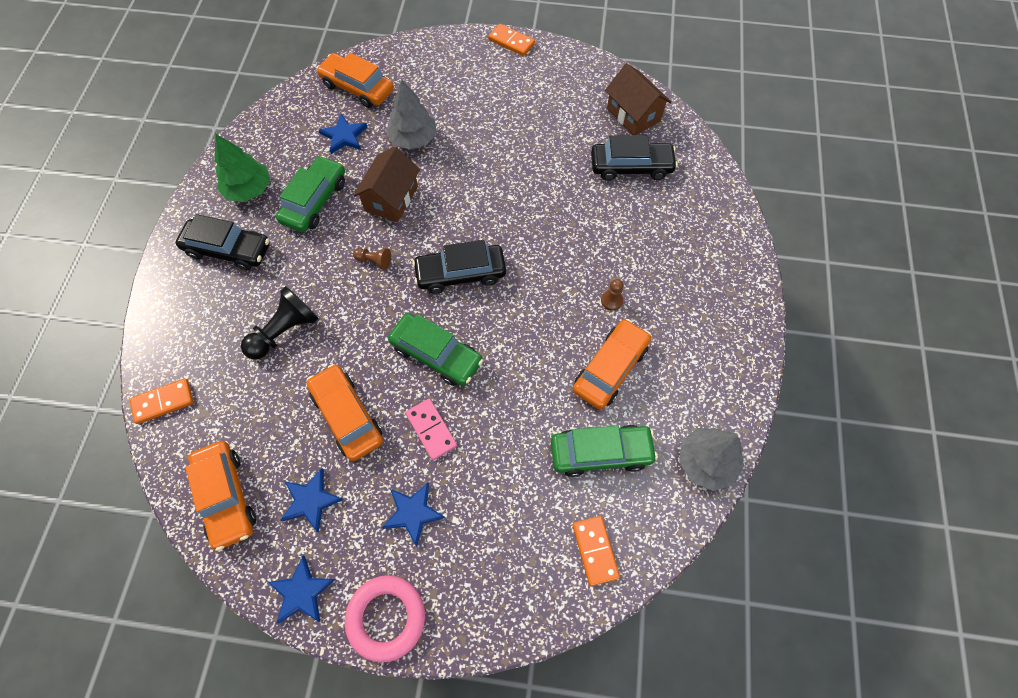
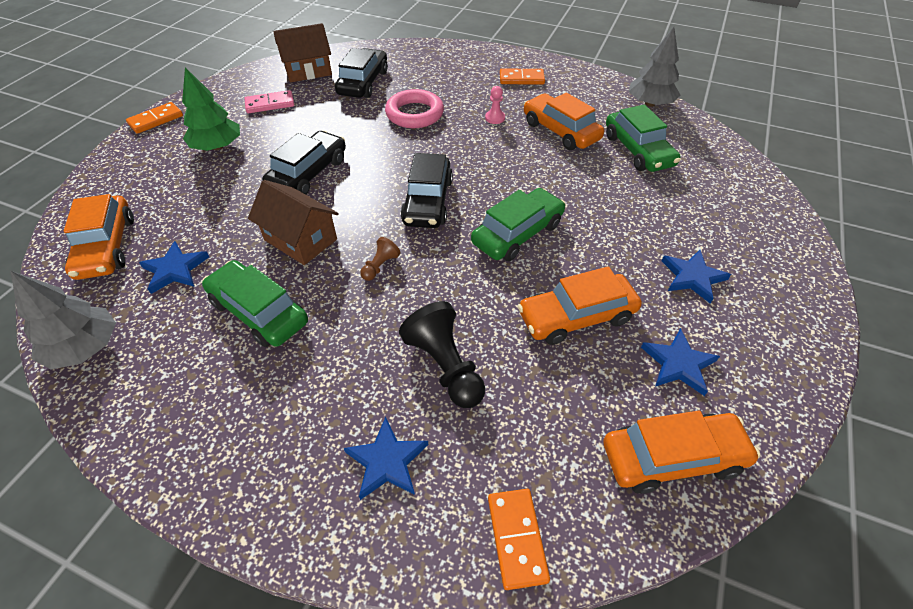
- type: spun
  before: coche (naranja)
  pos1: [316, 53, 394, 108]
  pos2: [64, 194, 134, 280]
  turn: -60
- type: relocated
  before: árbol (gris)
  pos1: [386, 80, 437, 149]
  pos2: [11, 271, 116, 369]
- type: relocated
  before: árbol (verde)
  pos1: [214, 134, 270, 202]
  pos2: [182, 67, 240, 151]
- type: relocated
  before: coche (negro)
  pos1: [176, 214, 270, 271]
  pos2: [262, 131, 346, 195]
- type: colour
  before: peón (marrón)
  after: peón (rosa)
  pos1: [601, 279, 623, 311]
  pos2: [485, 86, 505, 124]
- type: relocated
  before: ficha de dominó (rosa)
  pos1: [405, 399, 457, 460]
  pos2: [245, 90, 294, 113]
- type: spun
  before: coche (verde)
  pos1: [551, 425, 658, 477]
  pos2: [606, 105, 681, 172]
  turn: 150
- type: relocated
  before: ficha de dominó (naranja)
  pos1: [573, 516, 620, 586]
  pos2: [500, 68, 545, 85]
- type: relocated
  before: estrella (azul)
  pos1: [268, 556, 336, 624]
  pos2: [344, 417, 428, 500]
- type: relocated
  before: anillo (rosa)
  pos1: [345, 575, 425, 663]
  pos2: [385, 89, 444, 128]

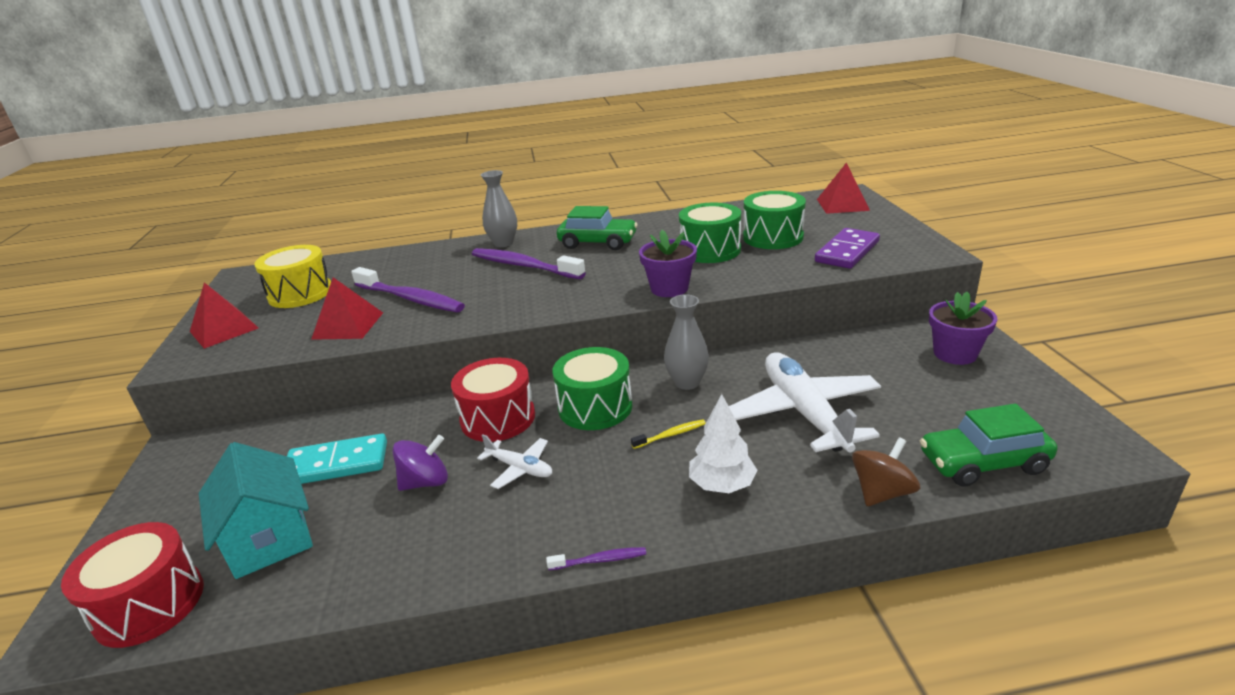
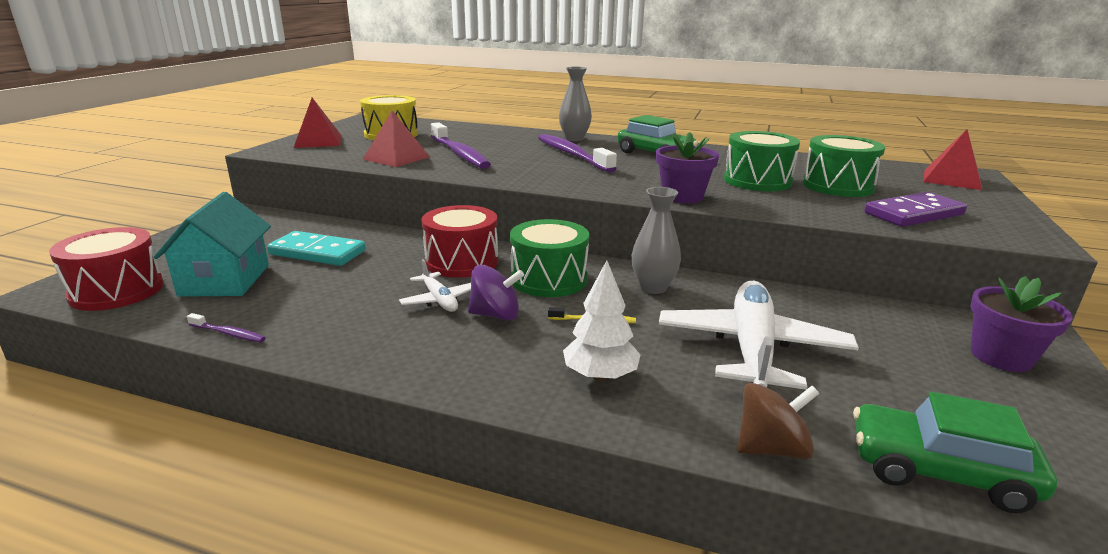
- type: relocated
  before: peonza (morado)
  pos1: [392, 435, 448, 491]
  pos2: [468, 265, 524, 321]
- type: relocated
  before: cepillo de dientes (morado)
  pos1: [546, 547, 646, 570]
  pos2: [187, 313, 265, 342]

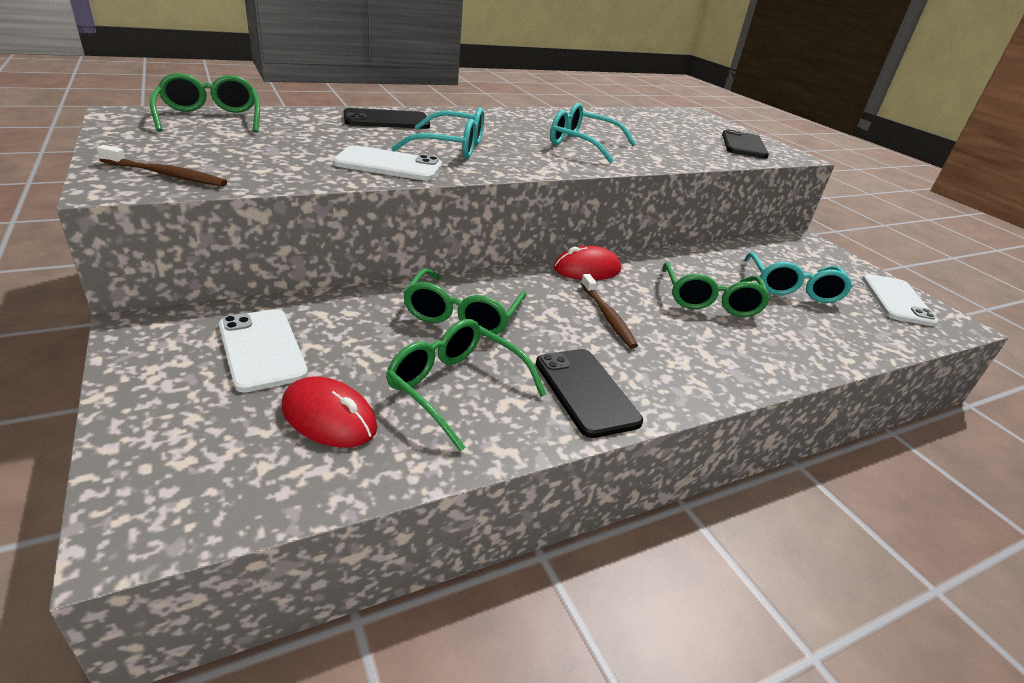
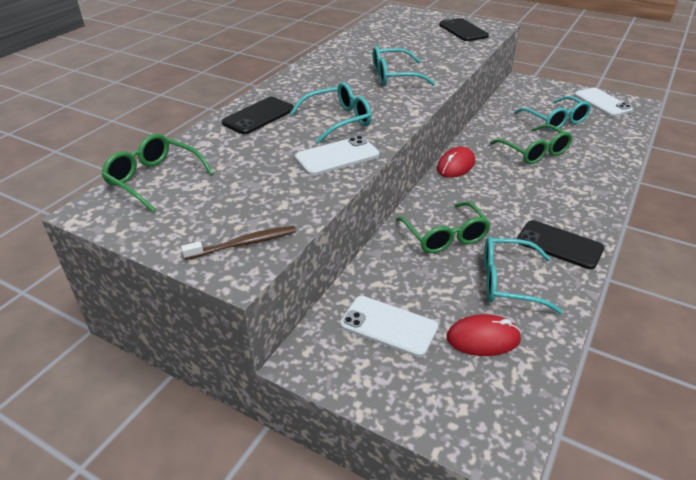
- type: missing
  before: cepillo de dientes (marrón)
  pos1: [581, 274, 638, 349]
- type: colour
  before: gafas (verde)
  after: gafas (turquesa)
  pos1: [386, 319, 546, 452]
  pos2: [484, 237, 563, 314]

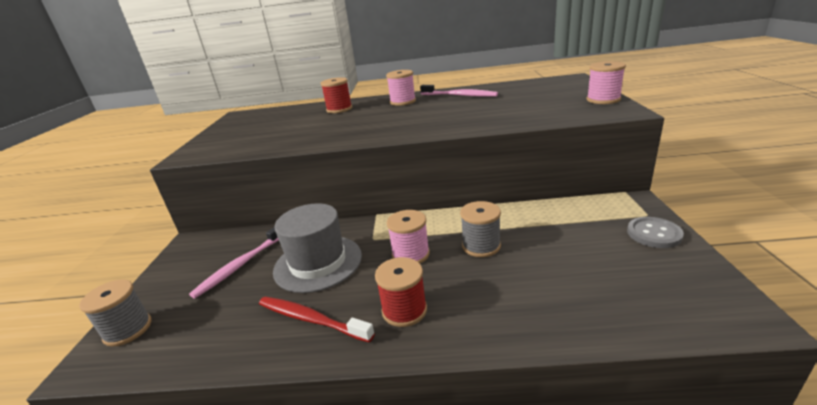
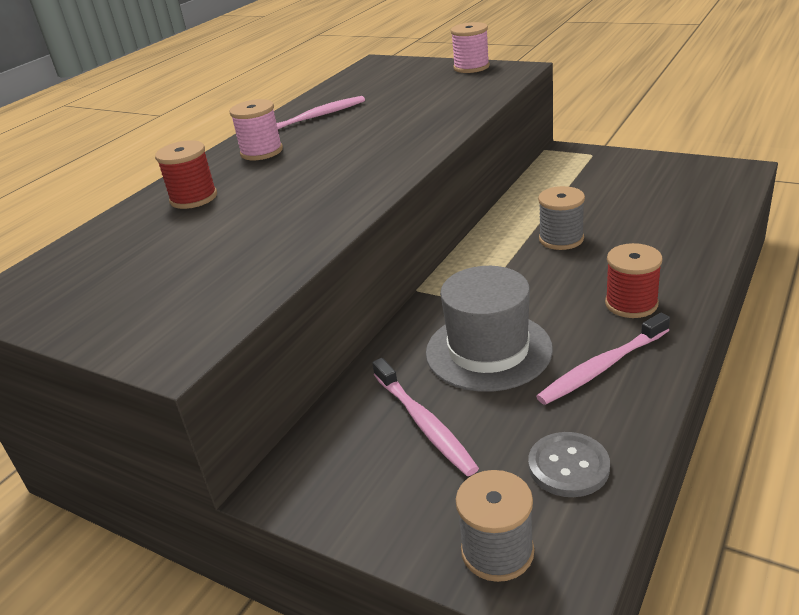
- type: missing
  before: carrete (rosa)
  pos1: [387, 210, 430, 264]
- type: relocated
  before: botón (gris)
  pos1: [627, 217, 684, 248]
  pos2: [528, 432, 610, 497]
- type: colour
  before: cepillo de dientes (rojo)
  after: cepillo de dientes (rosa)
  pos1: [259, 297, 375, 342]
  pos2: [536, 313, 670, 405]

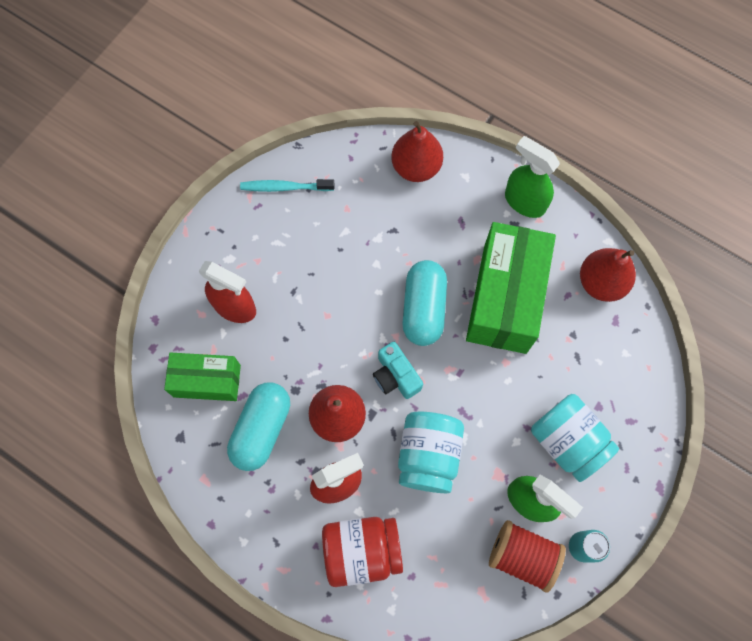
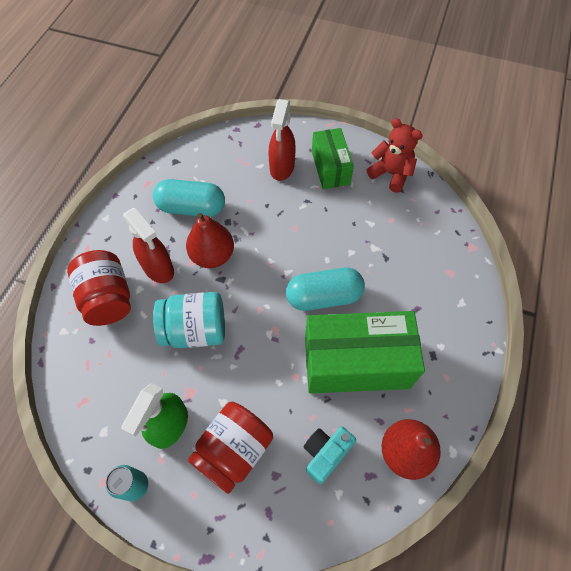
- type: missing
  before: pera (rojo)
  pos1: [392, 121, 443, 182]
- type: missing
  before: pulverizador (verde)
  pos1: [505, 136, 560, 218]
- type: exchanged
  before: cepillo de dientes (turquesa)
  after: osito (rojo)
  pos1: [240, 179, 335, 192]
  pos2: [367, 118, 423, 193]
- type: relocated
  before: cámara (turquesa)
  pos1: [373, 342, 423, 399]
  pos2: [304, 426, 356, 484]
- type: relocated
  before: caja (verde)
  pos1: [164, 352, 241, 401]
  pos2: [312, 128, 354, 189]
- type: colour
  before: tarro (turquesa)
  after: tarro (rojo)
  pos1: [531, 394, 619, 482]
  pos2: [188, 402, 273, 494]
- type: missing
  before: carrete (rojo)
  pos1: [489, 520, 566, 593]

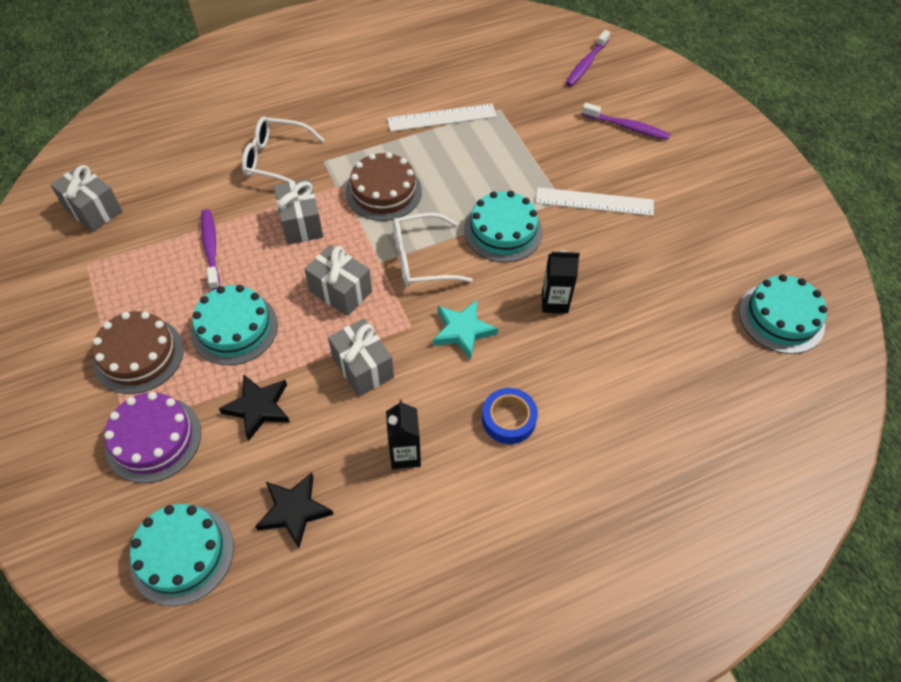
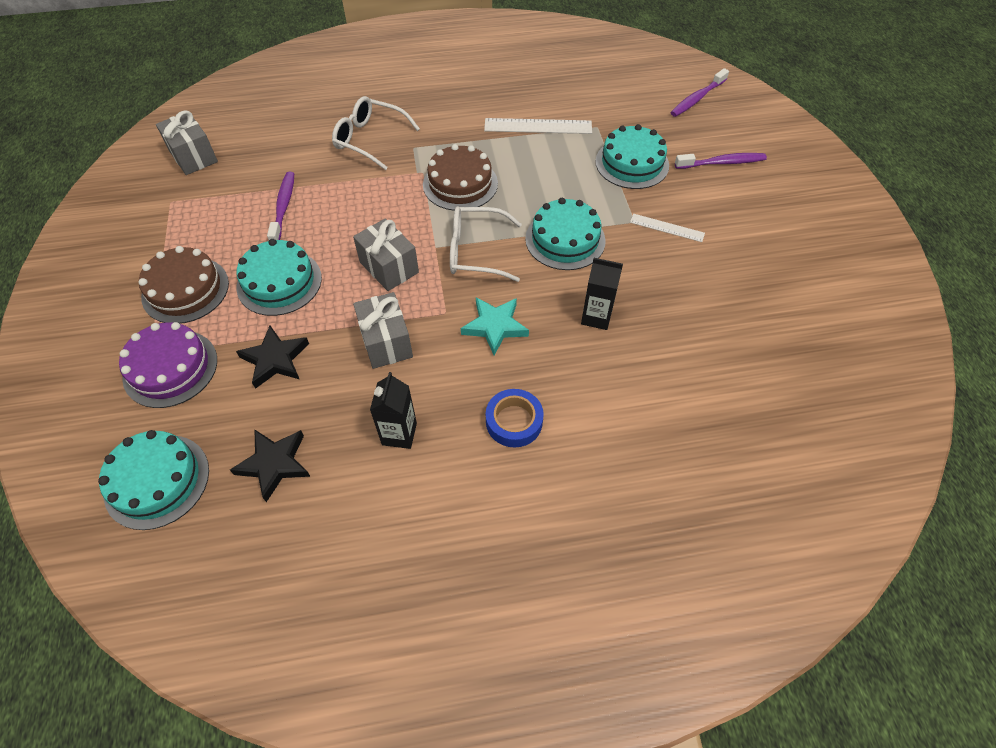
- type: spun
  before: cepillo de dientes (morado)
  pos1: [582, 103, 670, 140]
  pos2: [675, 153, 767, 169]
  turn: -45
- type: missing
  before: regalo (gris)
  pos1: [274, 179, 323, 245]
- type: size
  before: regla (blanco)
  pos1: [536, 187, 654, 216]
  pos2: [630, 214, 705, 242]
  scale: 0.61
- type: relocated
  before: tarta (turquesa)
  pos1: [739, 274, 827, 354]
  pos2: [595, 124, 669, 189]

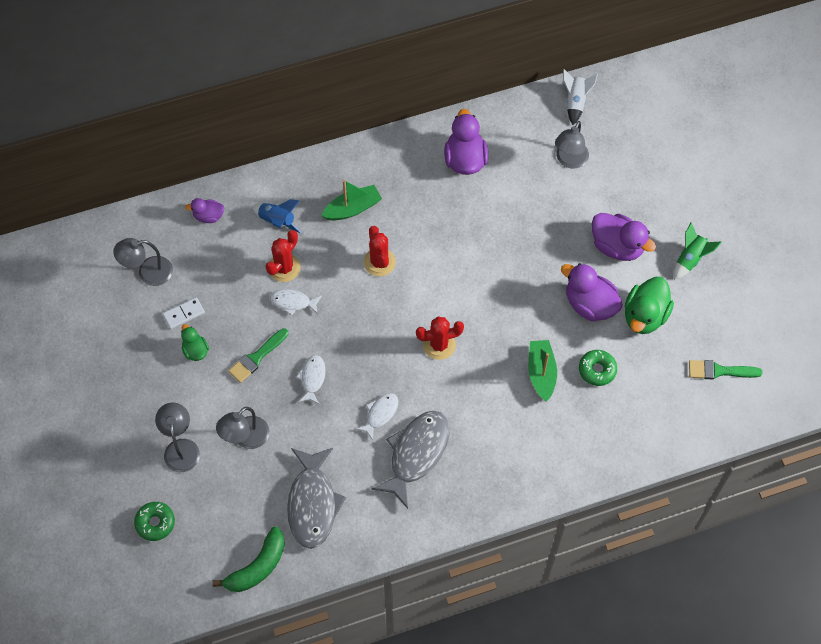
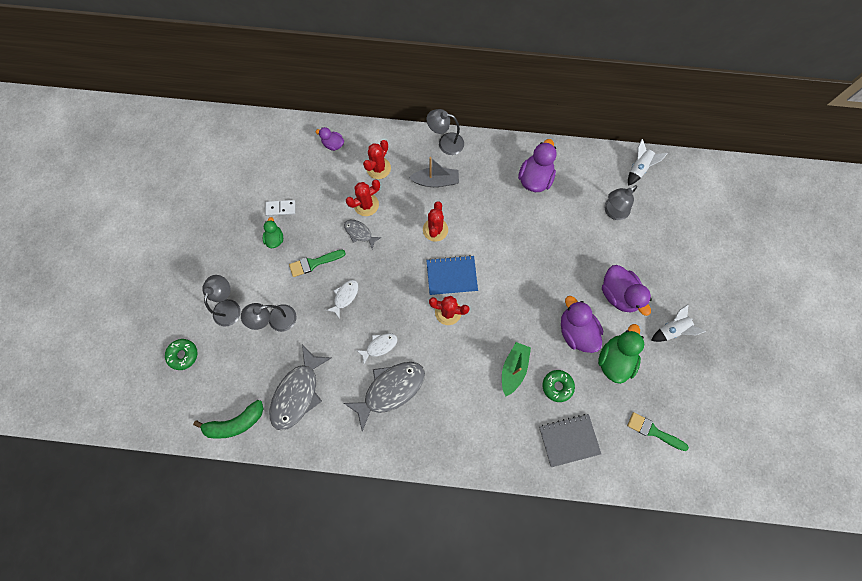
- type: colour
  before: barco (verde)
  after: barco (gris)
  pos1: [321, 180, 382, 221]
  pos2: [409, 157, 459, 187]
- type: exchanged
  before: cohete (azul)
  after: cactus (rojo)
  pos1: [252, 199, 302, 233]
  pos2: [363, 140, 391, 179]
- type: colour
  before: cohete (verde)
  after: cohete (blanco)
  pos1: [674, 222, 722, 280]
  pos2: [651, 304, 706, 342]
- type: relocated
  before: lámpara (gris)
  pos1: [113, 238, 173, 286]
  pos2: [426, 109, 464, 155]
- type: spun
  before: pato (verde)
  pos1: [625, 277, 674, 334]
  pos2: [598, 324, 644, 384]
  turn: 150
- type: colour
  before: pez (blanco)
  after: pez (gris)
  pos1: [270, 289, 322, 316]
  pos2: [344, 220, 382, 249]
- type: appeared
  after: cuaderno (azul)
  pos2: [426, 255, 478, 295]
- type: appeared
  after: cuaderno (gris)
  pos2: [539, 414, 601, 467]

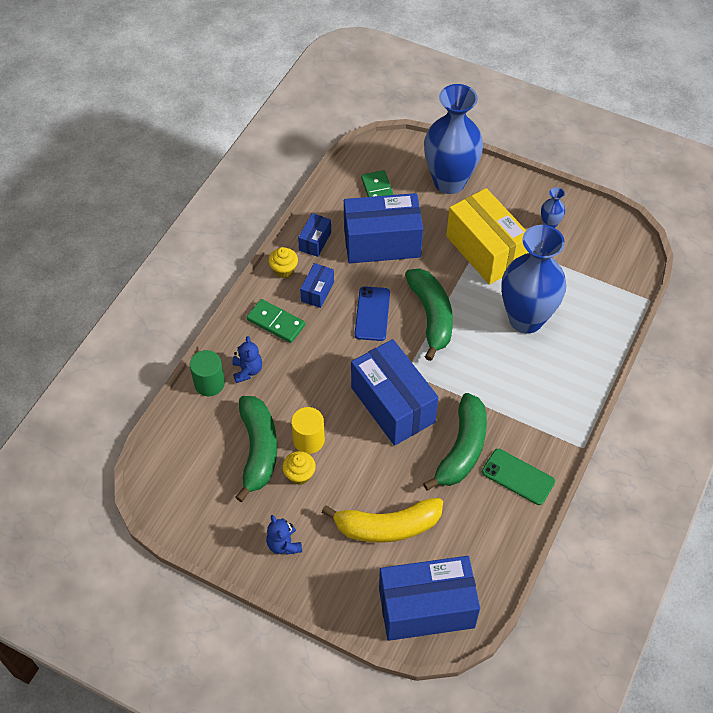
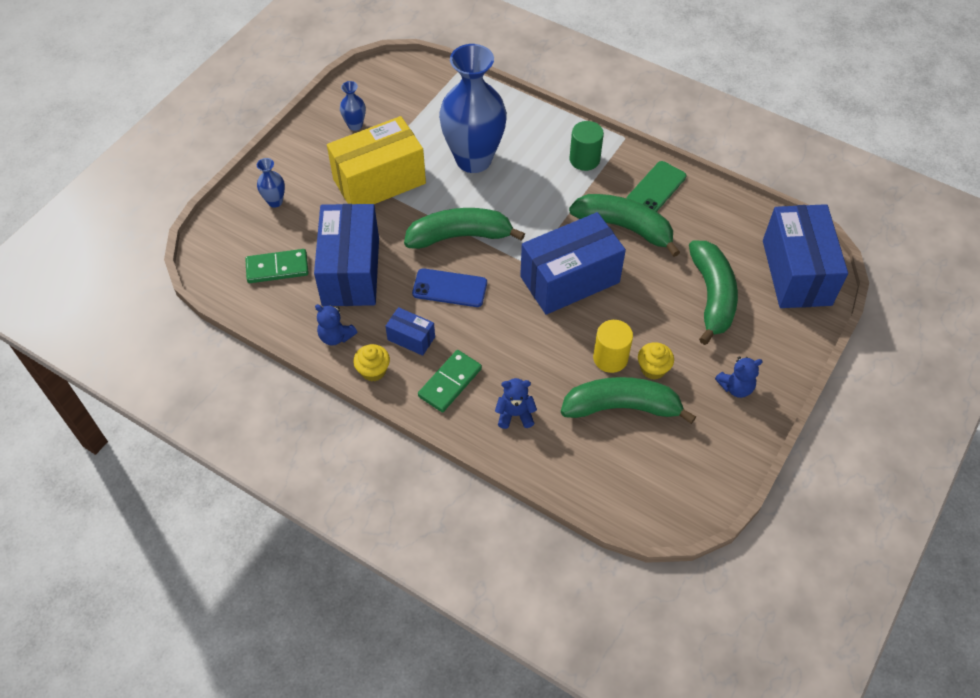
- type: size
  before: florero (azul)
  pos1: [424, 84, 483, 194]
  pos2: [257, 158, 285, 208]
  scale: 0.41
- type: exchanged
  before: caja (azul)
  after: osito (azul)
  pos1: [298, 213, 331, 257]
  pos2: [315, 304, 357, 346]
- type: relocated
  before: cilindro (verde)
  pos1: [190, 350, 225, 396]
  pos2: [569, 121, 604, 171]
- type: colour
  before: plátano (amarillo)
  after: plátano (verde)
  pos1: [322, 498, 443, 543]
  pos2: [689, 241, 738, 345]

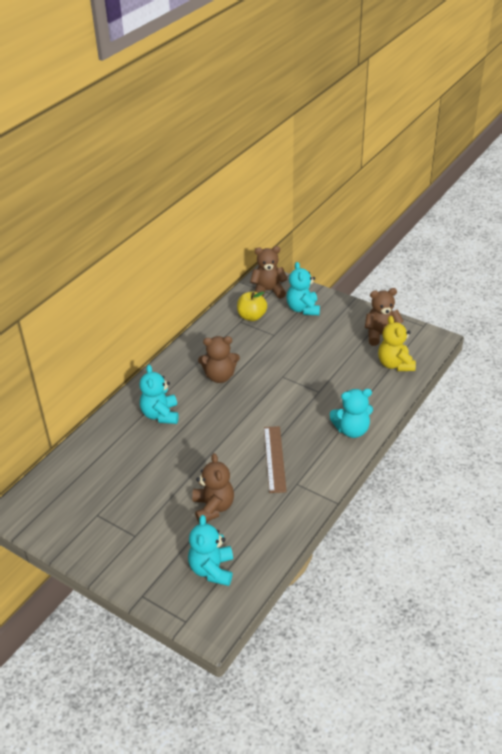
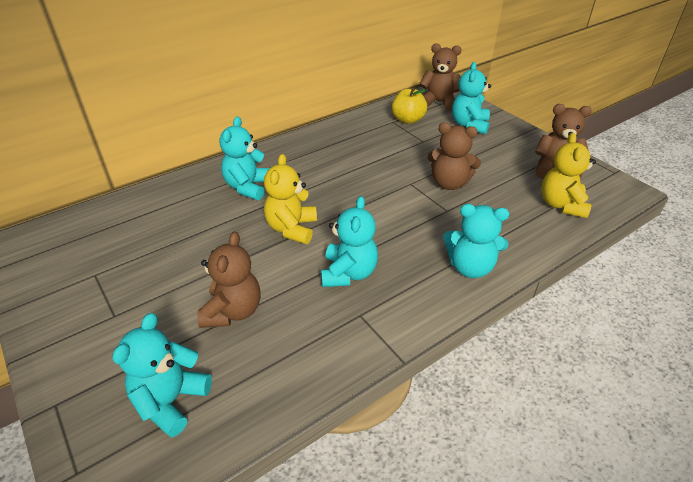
- type: relocated
  before: osito (marrón)
  pos1: [198, 336, 240, 383]
  pos2: [427, 122, 481, 190]
- type: exchanged
  before: regla (marrón)
  after: osito (turquesa)
  pos1: [264, 426, 287, 493]
  pos2: [321, 196, 378, 287]
- type: appeared
  after: osito (amarillo)
  pos2: [264, 154, 317, 244]

